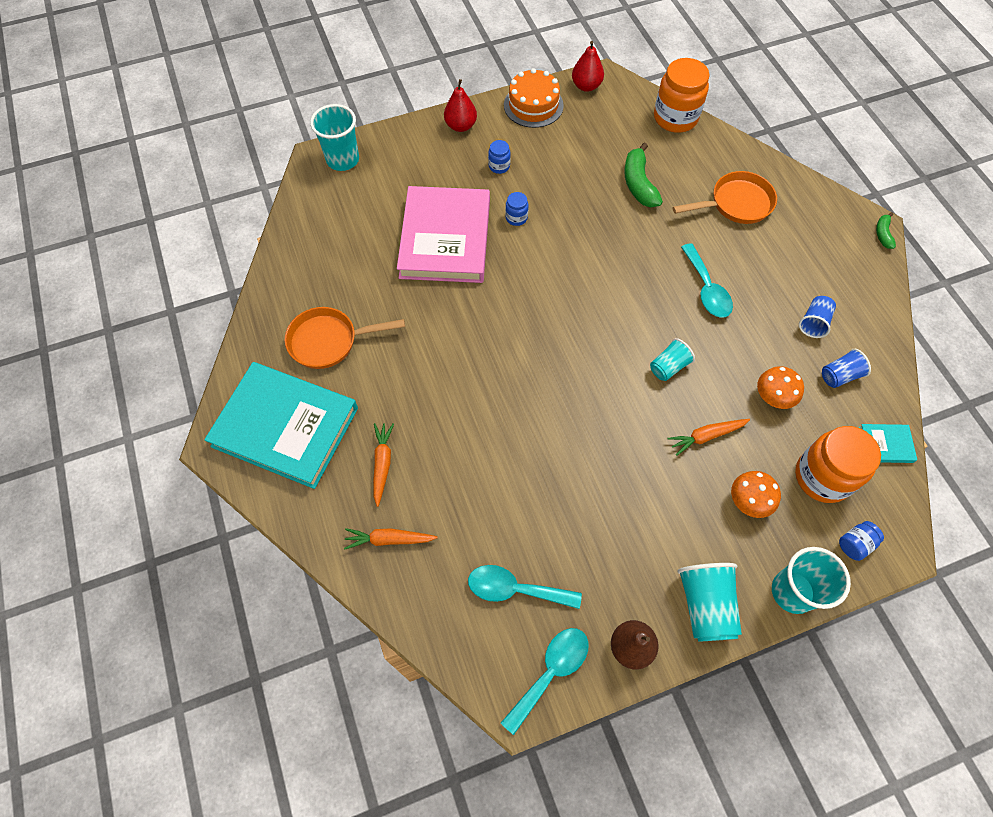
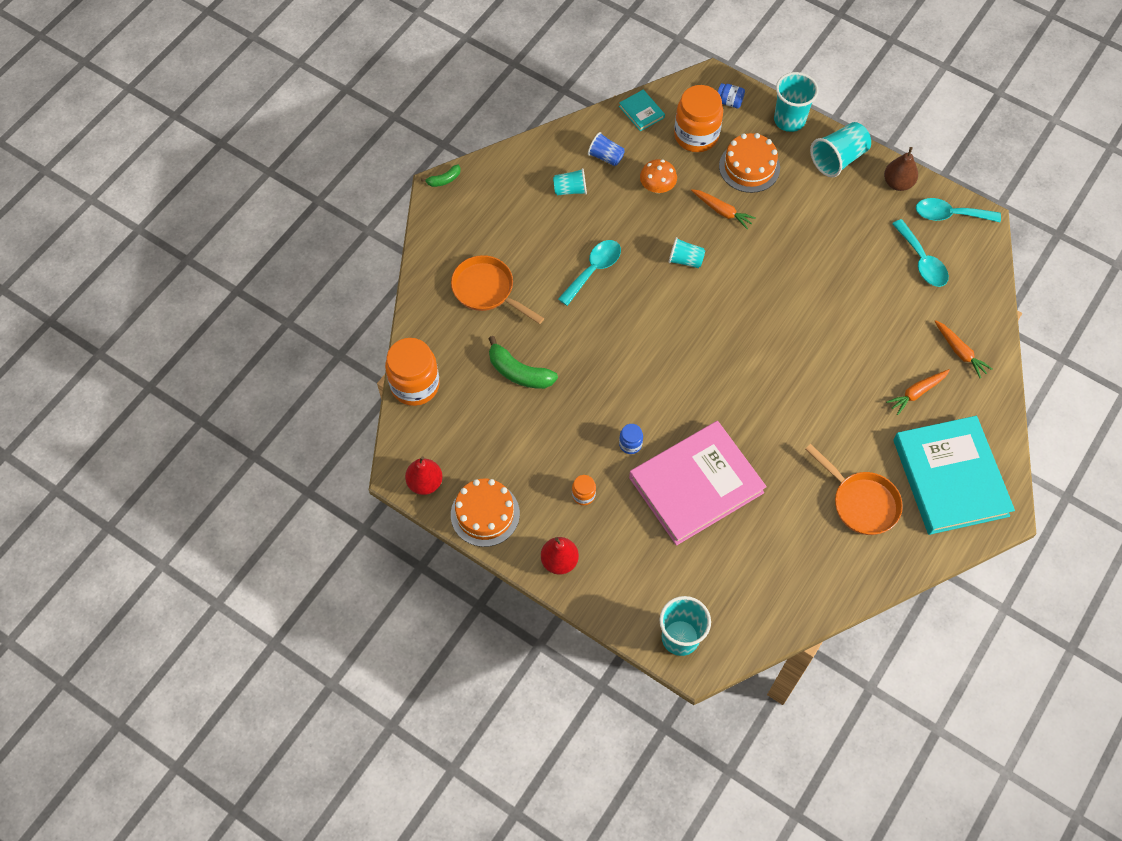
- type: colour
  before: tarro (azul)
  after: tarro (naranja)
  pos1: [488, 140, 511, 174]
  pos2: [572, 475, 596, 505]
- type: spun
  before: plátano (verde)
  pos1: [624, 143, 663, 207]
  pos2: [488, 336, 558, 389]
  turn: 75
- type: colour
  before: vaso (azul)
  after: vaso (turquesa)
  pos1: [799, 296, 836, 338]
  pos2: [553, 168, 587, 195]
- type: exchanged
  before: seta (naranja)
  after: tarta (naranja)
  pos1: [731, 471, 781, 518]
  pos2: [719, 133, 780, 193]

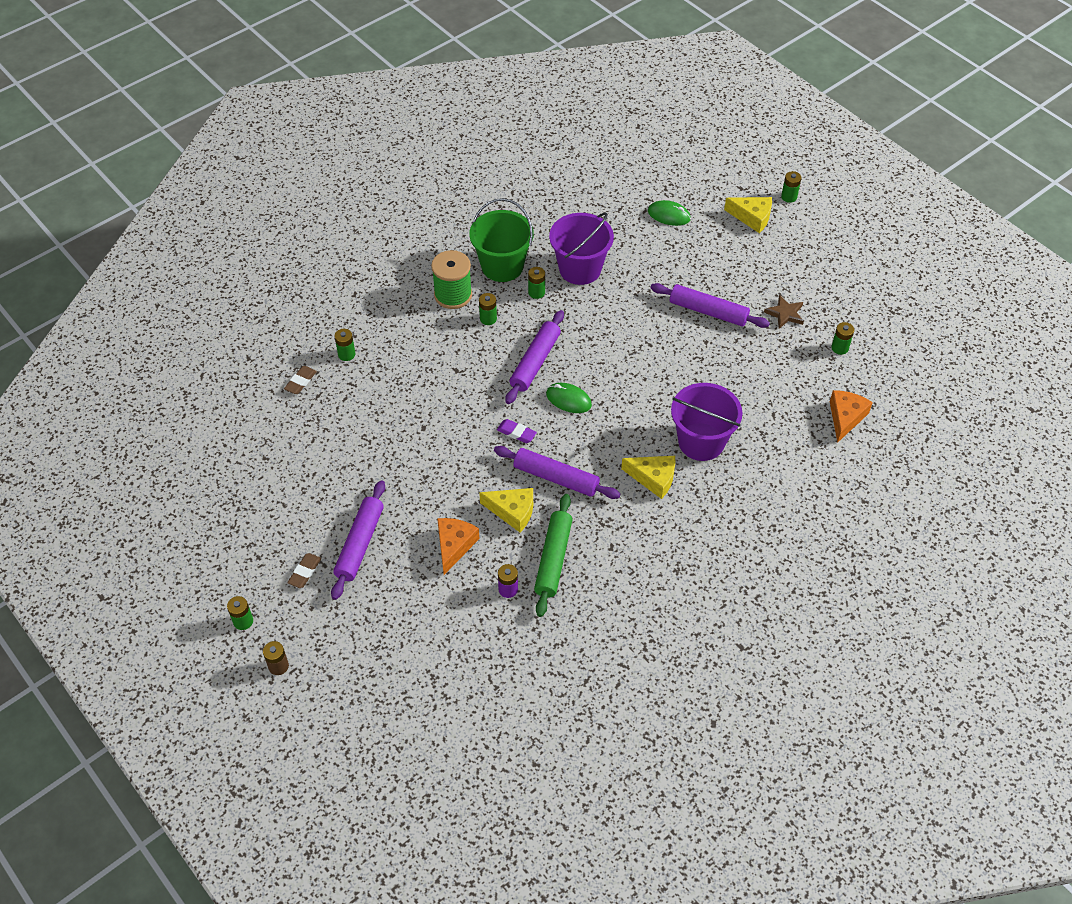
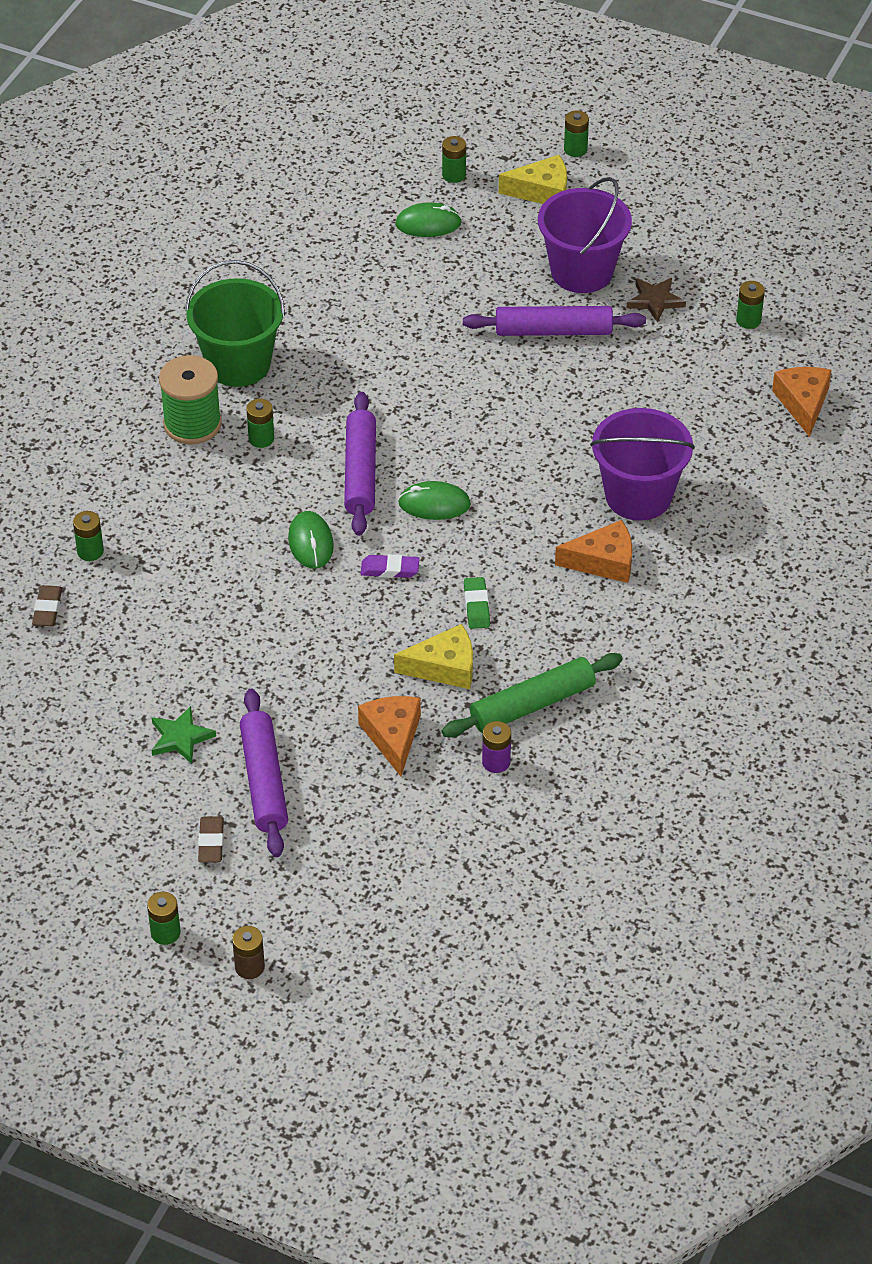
- type: relocated
  before: balde (morado)
  pos1: [549, 213, 614, 285]
  pos2: [538, 177, 632, 293]
- type: relocated
  before: pila (verde)
  pos1: [528, 267, 545, 299]
  pos2: [442, 136, 466, 183]
- type: exchanged
  before: rodillo (morado)
  after: goma de borrar (verde)
  pos1: [494, 446, 620, 499]
  pos2: [464, 577, 490, 629]
- type: colour
  before: queso (amarillo)
  after: queso (naranja)
  pos1: [621, 456, 676, 499]
  pos2: [555, 520, 632, 583]
- type: spun
  before: rodillo (verde)
  pos1: [534, 494, 572, 617]
  pos2: [441, 653, 623, 737]
  turn: 75
- type: appeared
  after: ratón (verde)
  pos2: [288, 511, 334, 569]
- type: appeared
  after: estrella (verde)
  pos2: [151, 706, 216, 764]

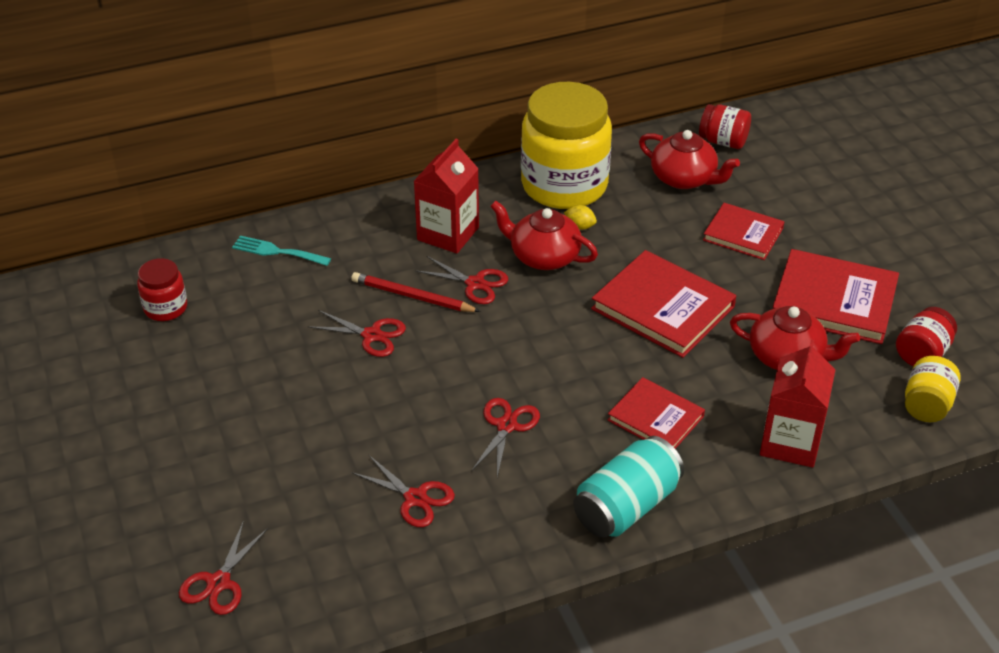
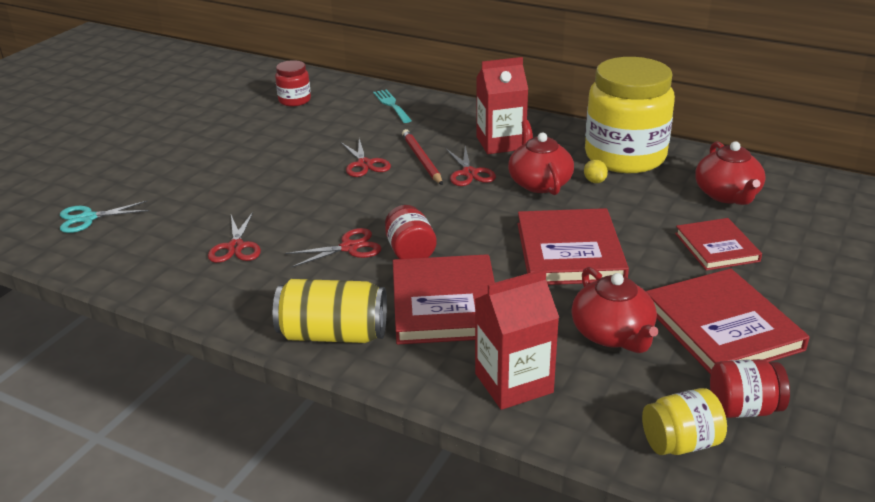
- type: relocated
  before: tarro (rojo)
  pos1: [699, 104, 751, 149]
  pos2: [385, 205, 437, 259]
- type: size
  before: libro (rojo)
  pos1: [608, 377, 705, 449]
  pos2: [393, 254, 495, 344]
  scale: 1.6
- type: colour
  before: lata (turquesa)
  after: lata (amarillo)
  pos1: [573, 436, 684, 538]
  pos2: [273, 279, 387, 343]
- type: colour
  before: tijeras (rojo)
  after: tijeras (turquesa)
  pos1: [179, 521, 268, 615]
  pos2: [60, 201, 149, 233]

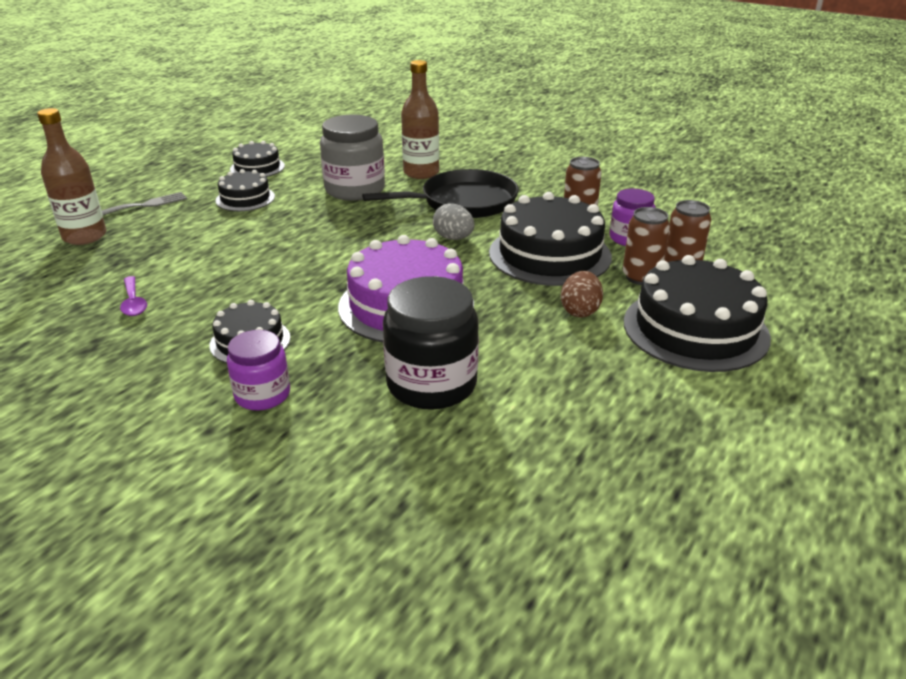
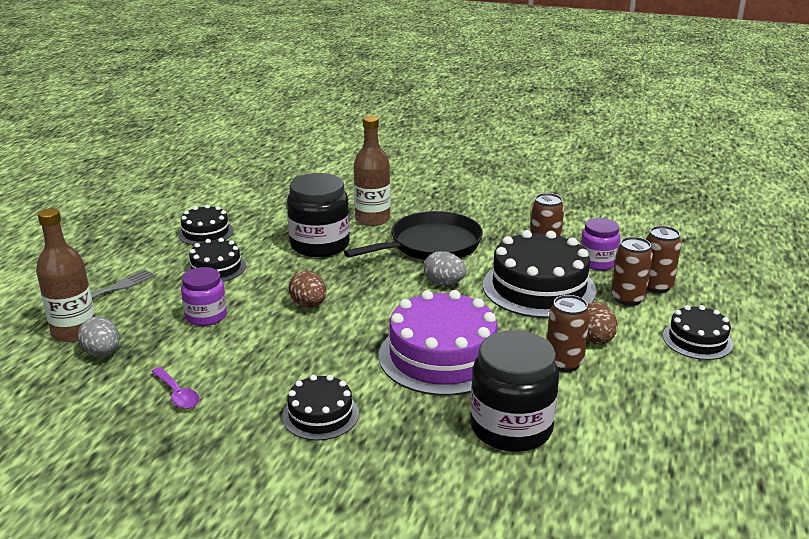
- type: colour
  before: tarro (gris)
  after: tarro (negro)
  pos1: [320, 115, 385, 201]
  pos2: [287, 173, 350, 257]
- type: size
  before: tarta (negro)
  pos1: [624, 255, 771, 372]
  pos2: [663, 305, 733, 360]
  scale: 0.54
- type: relocated
  before: tarro (morado)
  pos1: [227, 330, 290, 411]
  pos2: [181, 267, 227, 326]
- type: appeared
  after: huevo (marrón)
  pos2: [289, 271, 326, 307]
- type: appeared
  after: lata (marrón)
  pos2: [547, 295, 590, 372]
- type: appeared
  after: huevo (gris)
  pos2: [78, 316, 119, 357]

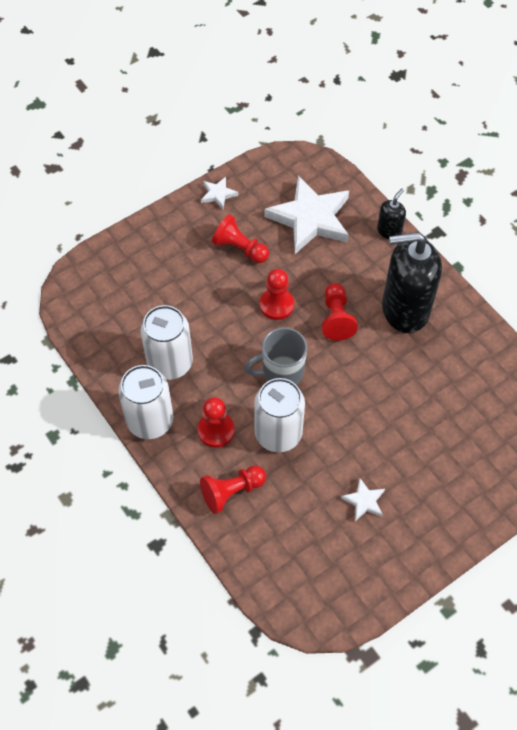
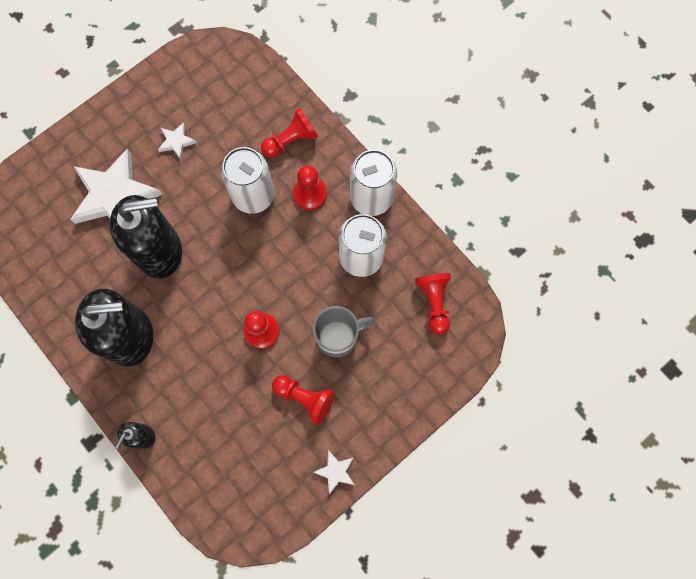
- type: relocated
  before: estrella (blanco)
  pos1: [264, 176, 349, 254]
  pos2: [70, 148, 163, 224]
- type: relocated
  before: peón (rojo)
  pos1: [322, 283, 358, 341]
  pos2: [415, 273, 451, 334]
- type: relocated
  before: taza (gris)
  pos1: [244, 327, 307, 385]
  pos2: [313, 306, 375, 357]
- type: appeared
  after: dispensador de jabón (negro)
  pos2: [110, 195, 182, 279]

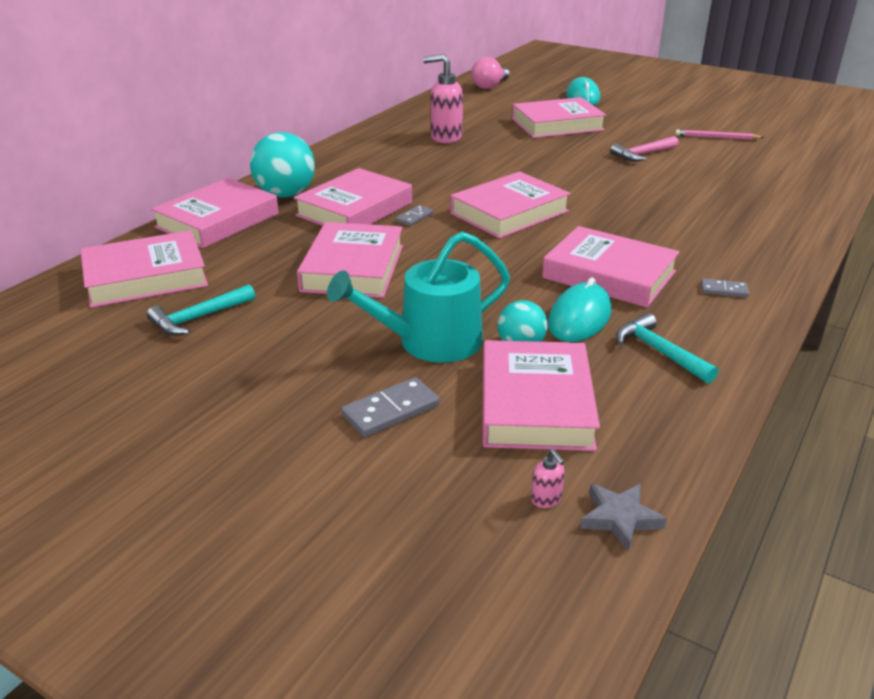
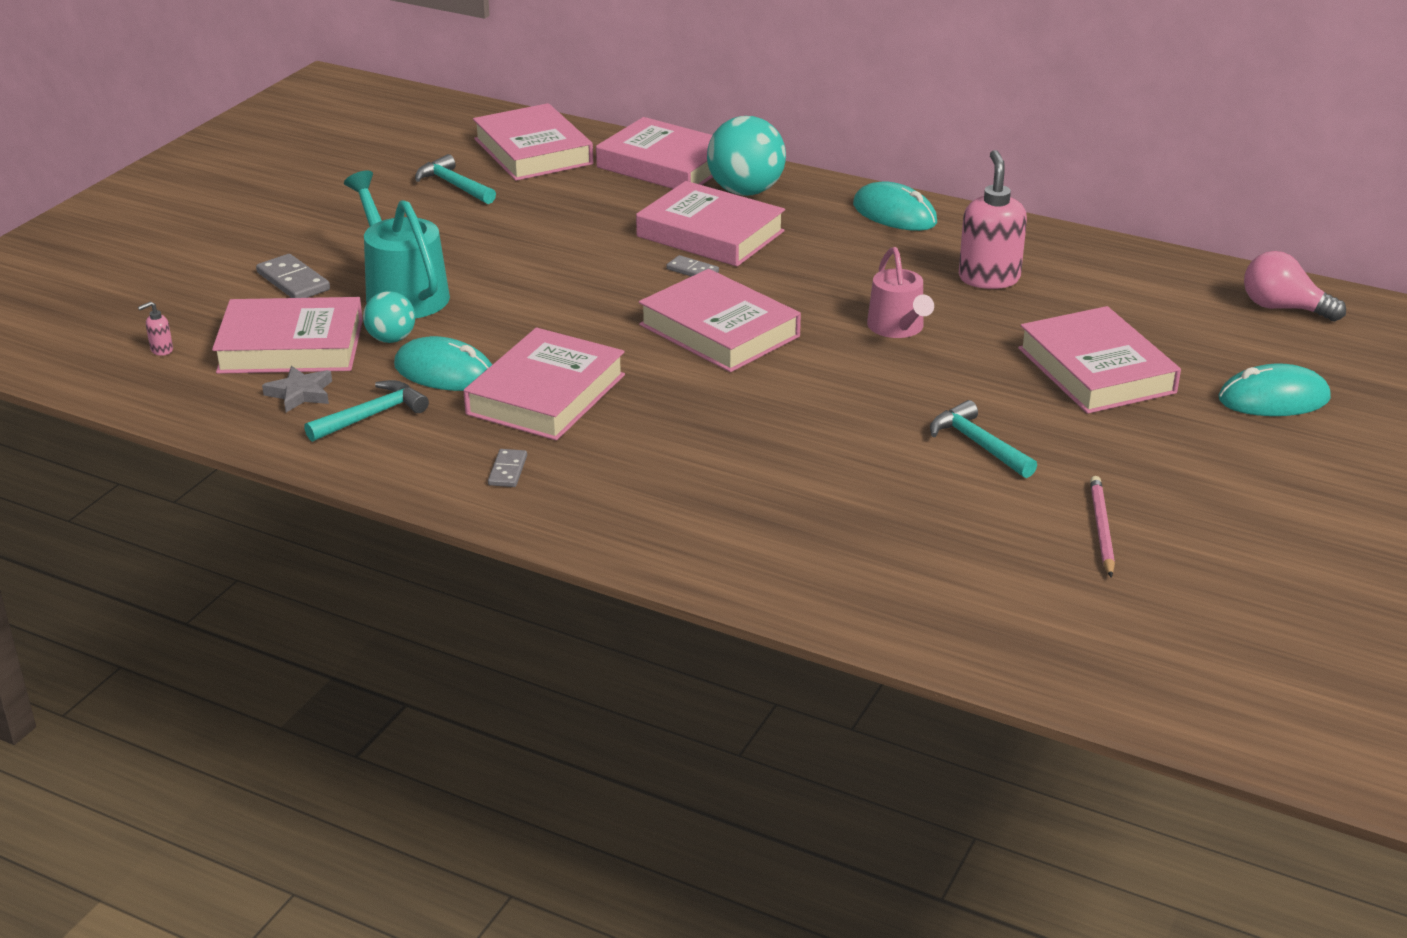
- type: colour
  before: martillo (rosa)
  after: martillo (turquesa)
  pos1: [610, 136, 679, 161]
  pos2: [930, 400, 1037, 478]
- type: missing
  before: libro (rosa)
  pos1: [297, 222, 403, 298]
- type: relocated
  before: estrella (gris)
  pos1: [580, 483, 667, 552]
  pos2: [262, 366, 332, 412]
- type: appeared
  after: ratón (turquesa)
  pos2: [853, 181, 937, 231]
- type: appeared
  after: regadera (rosa)
  pos2: [867, 247, 934, 338]

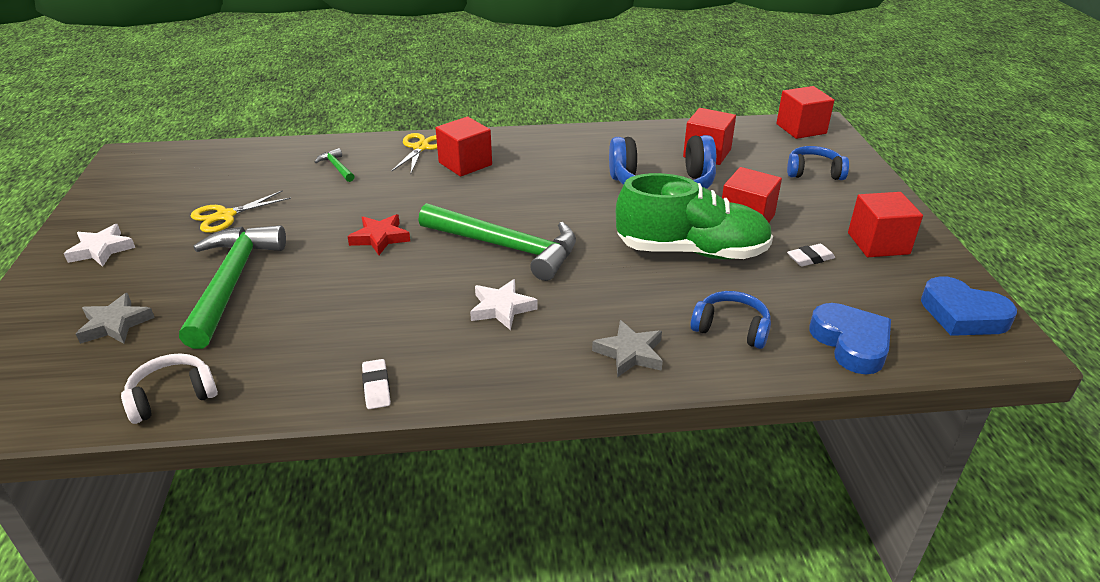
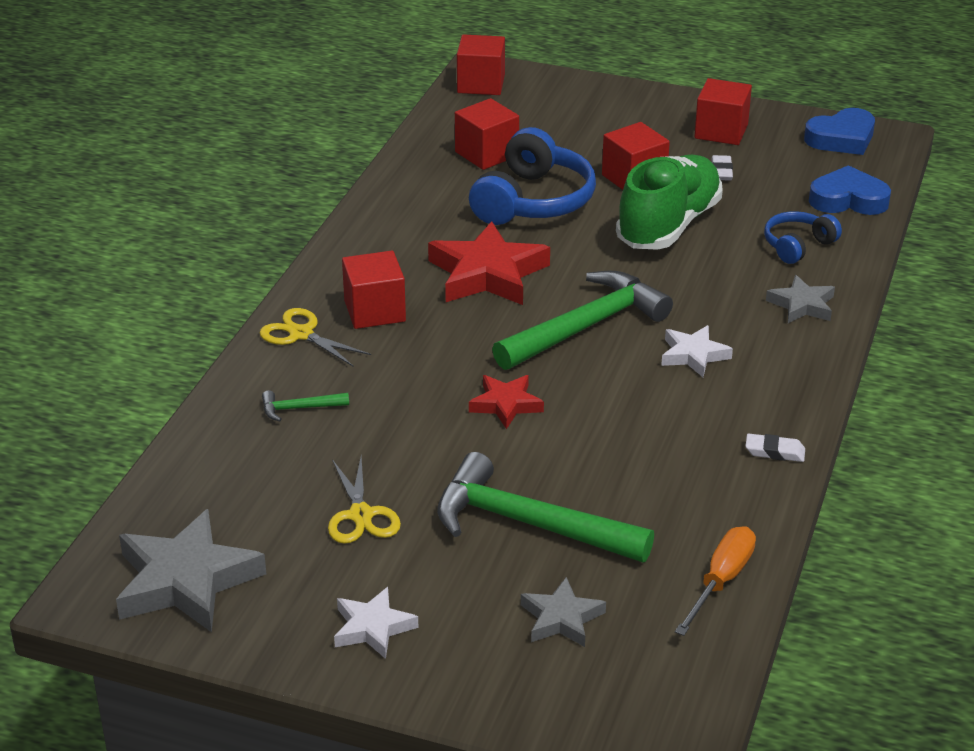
- type: missing
  before: auriculares (azul)
  pos1: [787, 146, 849, 180]
- type: exchanged
  before: auriculares (blanco)
  after: destornillador (naranja)
  pos1: [121, 353, 218, 424]
  pos2: [675, 526, 756, 636]
- type: appeared
  after: estrella (rojo)
  pos2: [428, 221, 550, 305]
- type: appeared
  after: estrella (gris)
  pos2: [116, 509, 266, 632]

